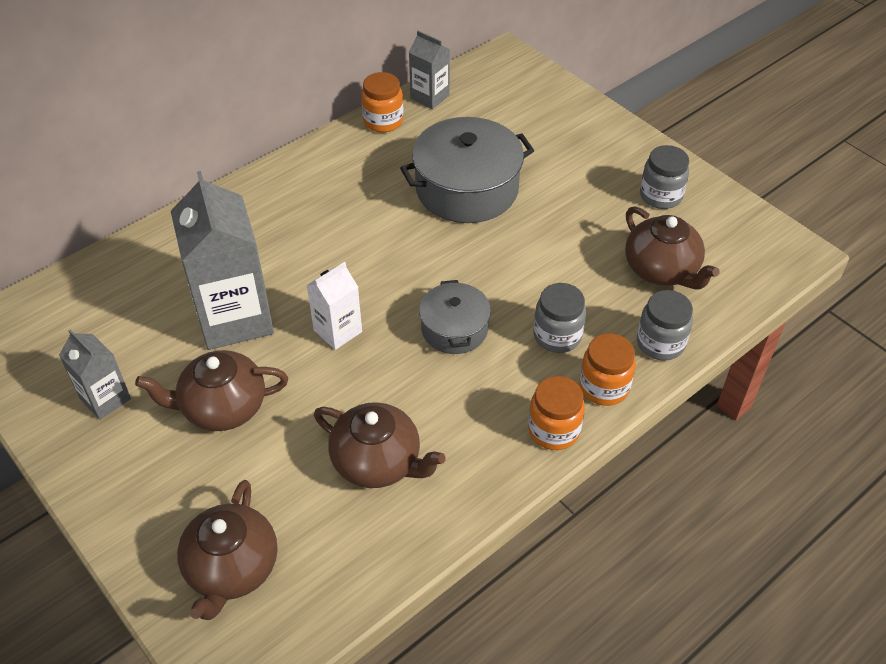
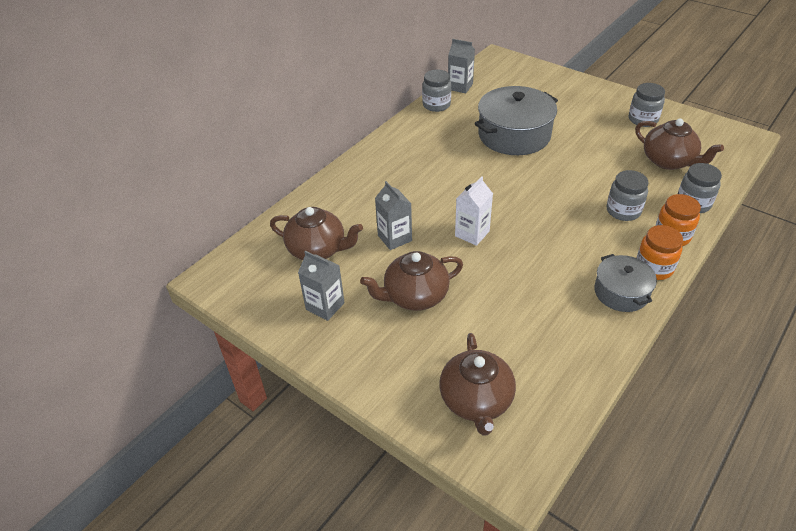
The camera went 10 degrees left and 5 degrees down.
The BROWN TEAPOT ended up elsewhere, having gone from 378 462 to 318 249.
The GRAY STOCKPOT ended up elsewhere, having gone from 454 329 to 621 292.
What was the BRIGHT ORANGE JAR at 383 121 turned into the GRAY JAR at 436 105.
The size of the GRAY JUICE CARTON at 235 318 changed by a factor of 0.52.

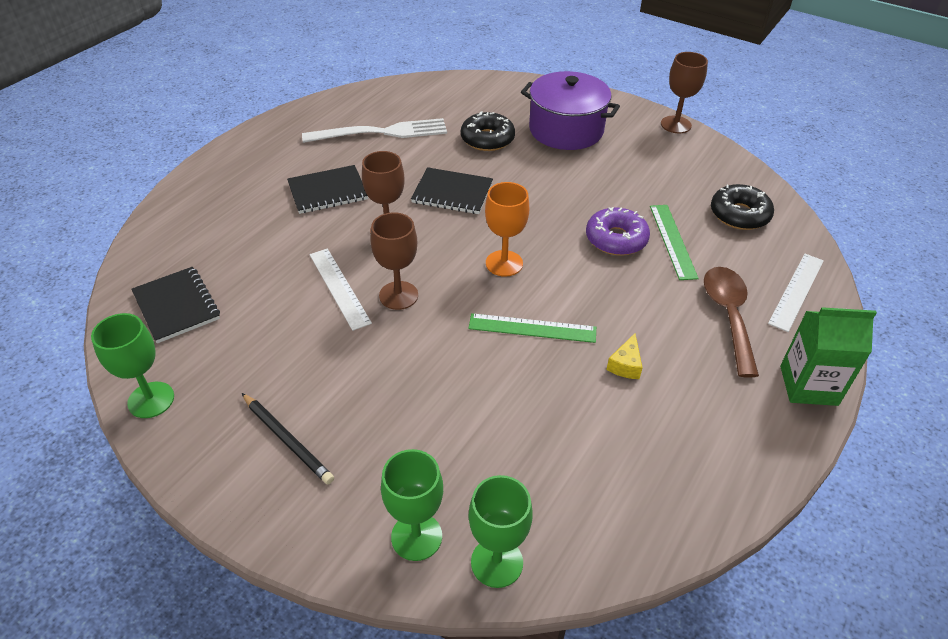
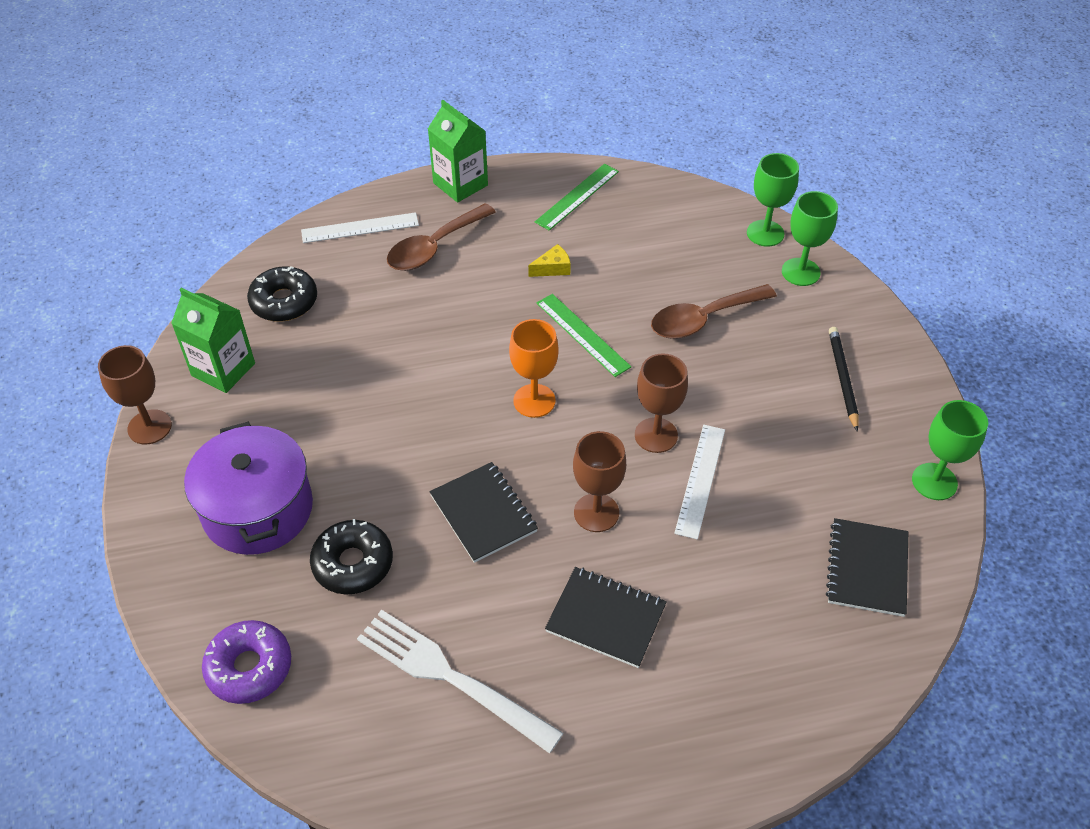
The camera went 135 degrees left and 5 degrees up.
The second view gained the EMERALD JUICE CARTON at 223 369.
The second view gained the BROWN TABLESPOON at 703 319.
The PURPLE DONUT ended up elsewhere, having gone from 616 239 to 249 667.
The EMERALD RULER ended up elsewhere, having gone from 672 241 to 577 196.

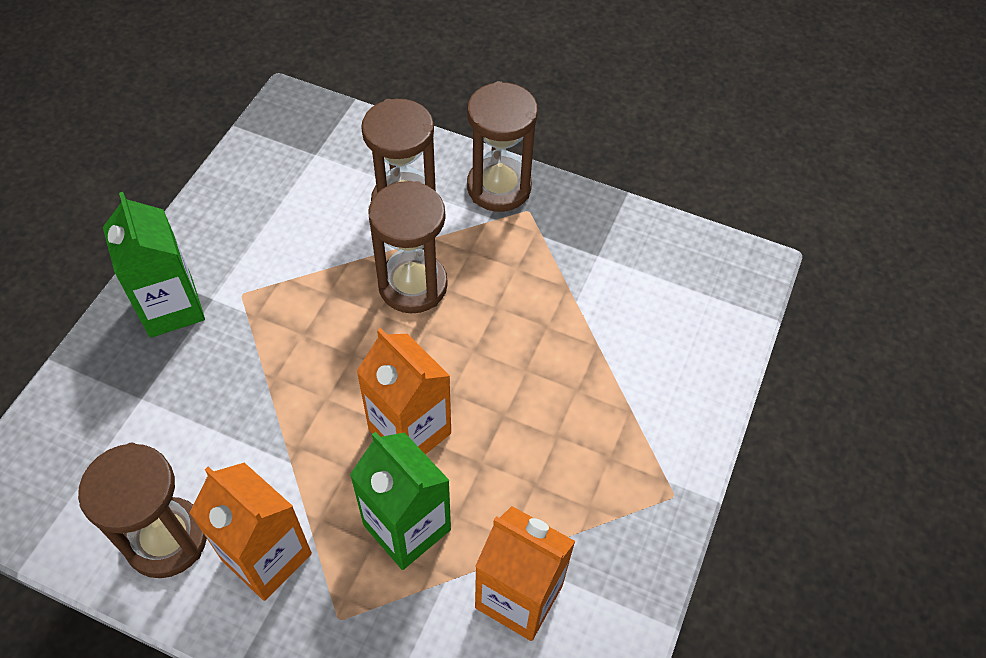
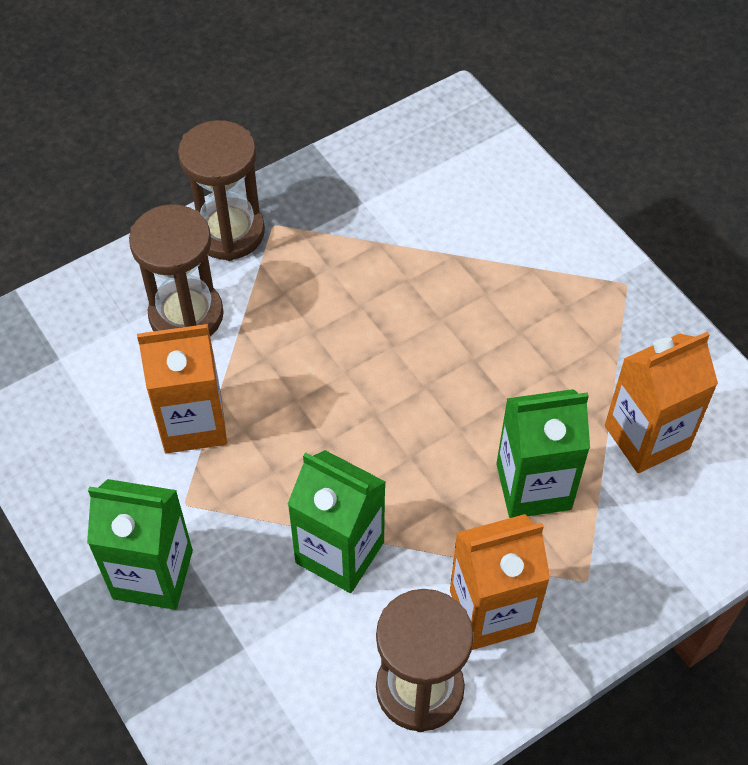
The camera went 55 degrees left and 0 degrees up.
The second view lost the BROWN SAND TIMER at 413 285.
The second view gained the EMERALD JUICE CARTON at 339 552.
The BRIGHT ORANGE JUICE CARTON ended up elsewhere, having gone from 410 431 to 193 423.

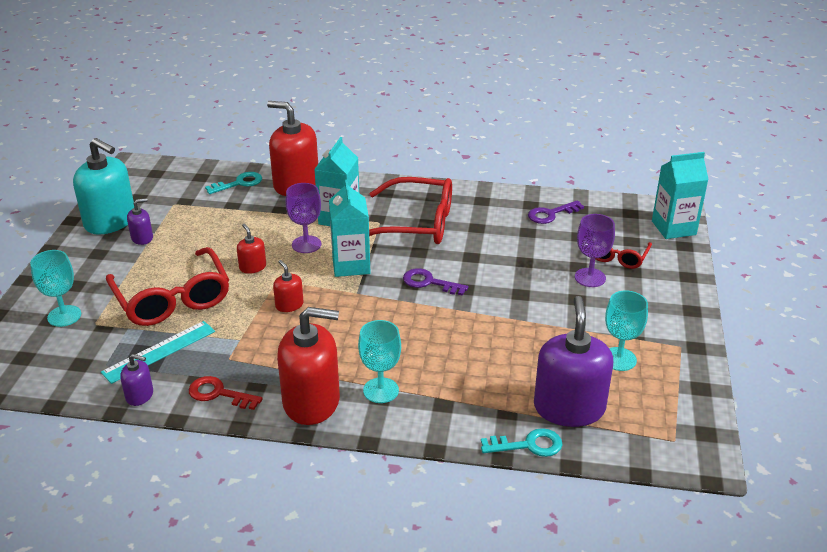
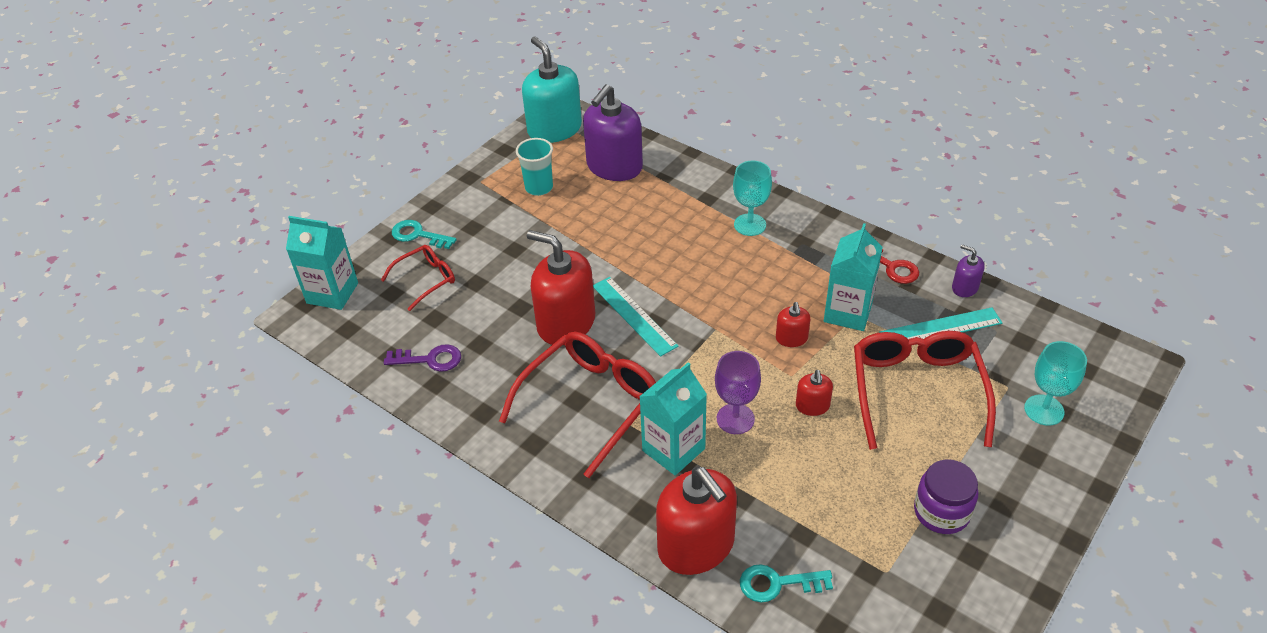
The camera went 150 degrees left and 10 degrees up.
The second view lost the PURPLE GOBLET at 590 277.
The TEAL SOAP PUMP ended up elsewhere, having gone from 110 221 to 554 129.
The RED SOAP PUMP ended up elsewhere, having gone from 311 401 to 566 323.
The TEAL JUICE CARTON ended up elsewhere, having gone from 351 265 to 848 312.
The TEAL KEY ended up elsewhere, having gone from 528 445 to 418 235.
Where the PURPLE SOAP PUMP stood at 142 238, the PURPLE JAR came to stand at 941 512.
Where the PURPLE KEY stood at 429 282, the TEAL RULER came to stand at 634 315.
Where the TEAL GOBLET stood at 619 359, the TEAL BEAKER came to stand at 539 188.
The RED SPECTACLES at 415 223 ended up facing another way, 90 degrees clockwise from before.

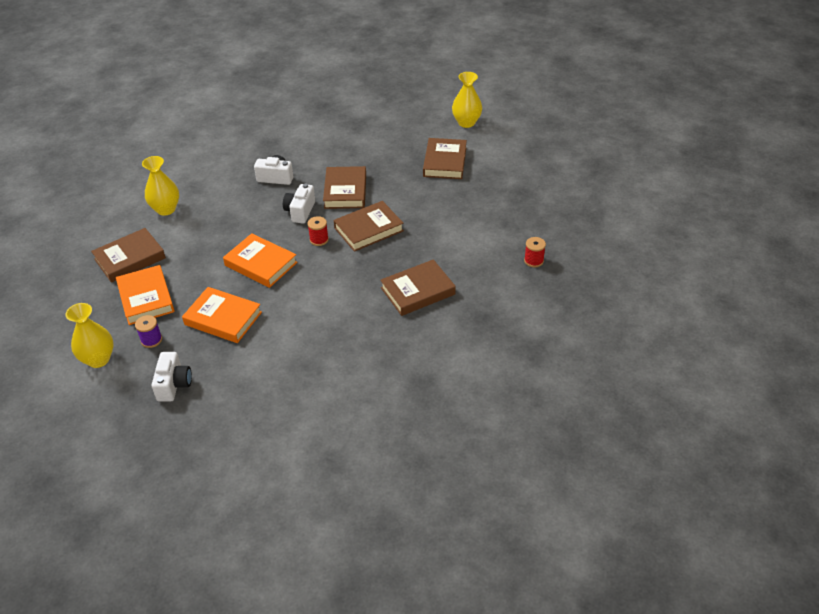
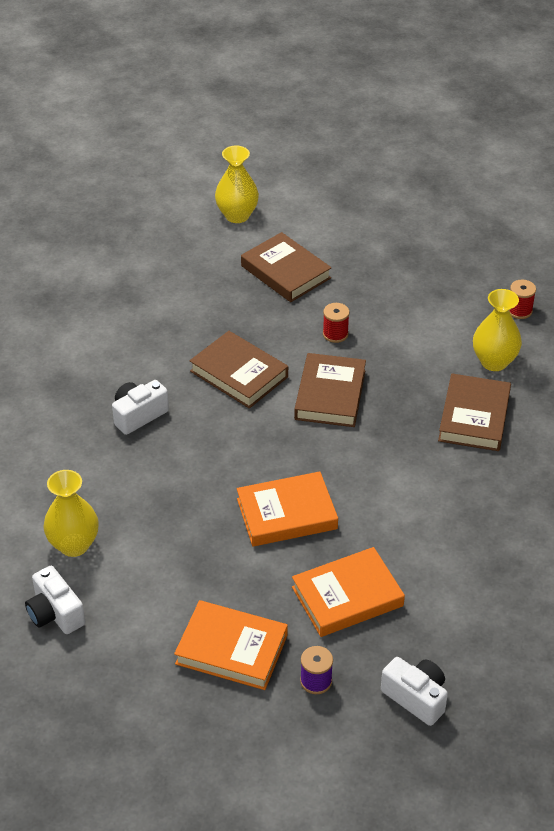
The camera went 50 degrees left and 0 degrees up.
The second view lost the BROWN HARDCOVER at 130 258.
The YELLOW VASE ended up elsewhere, having gone from 98 359 to 494 362.
The PURE WHITE COMPACT CAMERA ended up elsewhere, having gone from 300 211 to 55 613.
The RED REEL OF THREAD ended up elsewhere, having gone from 319 240 to 335 334.

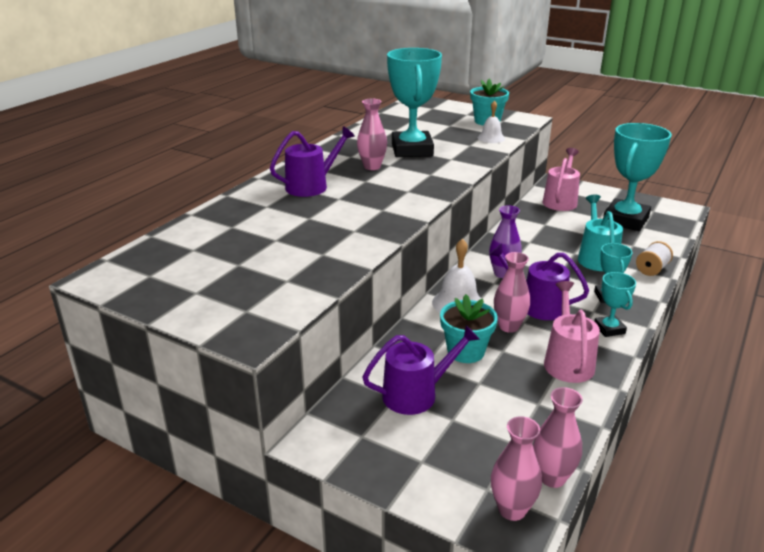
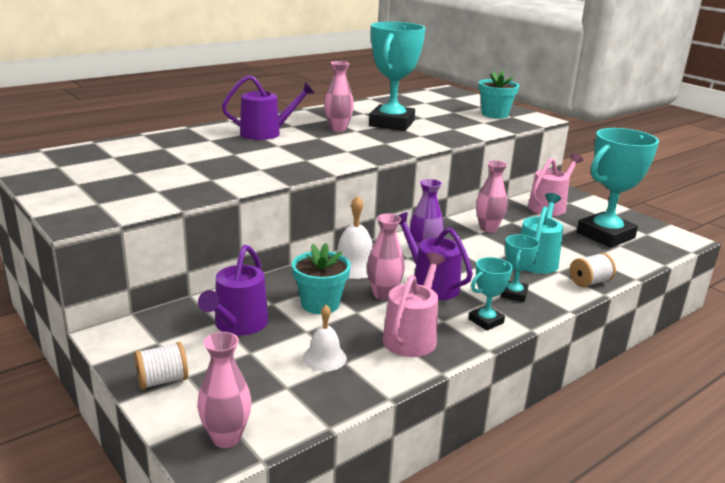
The camera went 20 degrees right and 5 degrees down.
The second view gained the PURE WHITE REEL OF THREAD at 162 380.
The PURE WHITE SCHOOL BELL ended up elsewhere, having gone from 491 138 to 324 358.
The PINK VASE ended up elsewhere, having gone from 552 477 to 488 228.
The PURPLE WATERING CAN at 416 394 ended up facing another way, 105 degrees clockwise from before.
The TEAL TROPHY at 609 329 ended up facing another way, 45 degrees clockwise from before.

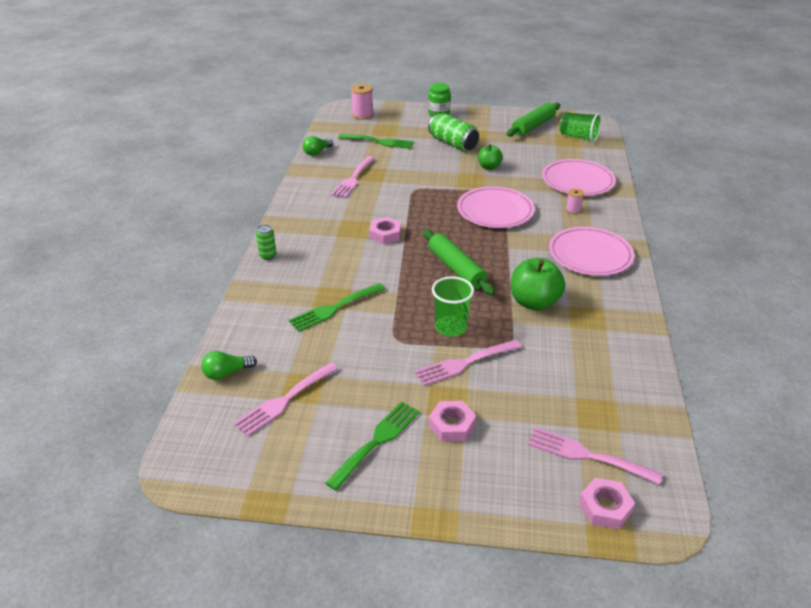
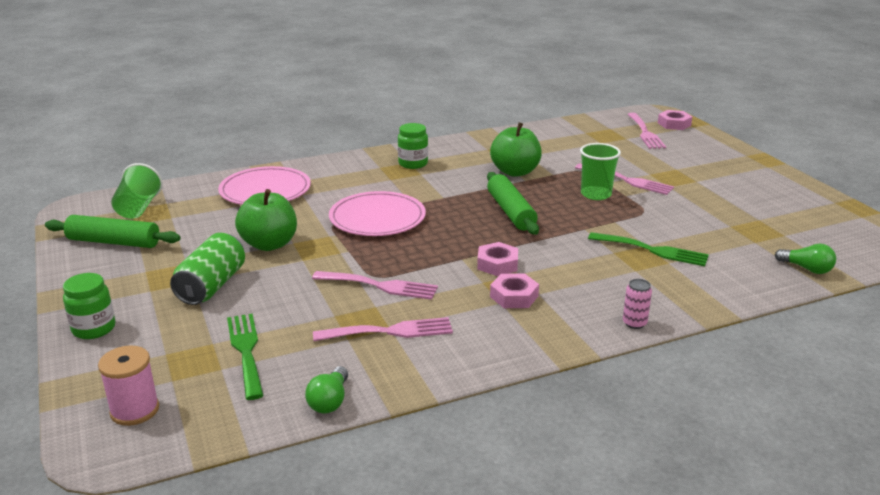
The camera went 120 degrees left and 10 degrees down.
The second view lost the EMERALD FORK at 377 441.
The second view lost the PINK REEL OF THREAD at 573 210.
The PINK FORK ended up elsewhere, having gone from 284 400 to 380 286.
The PINK HEXAGON NUT ended up elsewhere, having gone from 452 425 to 514 296.
Where the PINK DINNER PLATE stood at 590 254, the EMERALD JAR came to stand at 413 164.
What was the EMERALD TIN at 268 255 turned into the PINK TIN at 634 323.
The EMERALD LIGHT BULB at 317 152 ended up facing another way, 90 degrees clockwise from before.
The EMERALD DOUGH ROLLER at 456 269 ended up facing another way, 45 degrees counterclockwise from before.
The size of the EMERALD APPLE at 489 167 changed by a factor of 1.67.

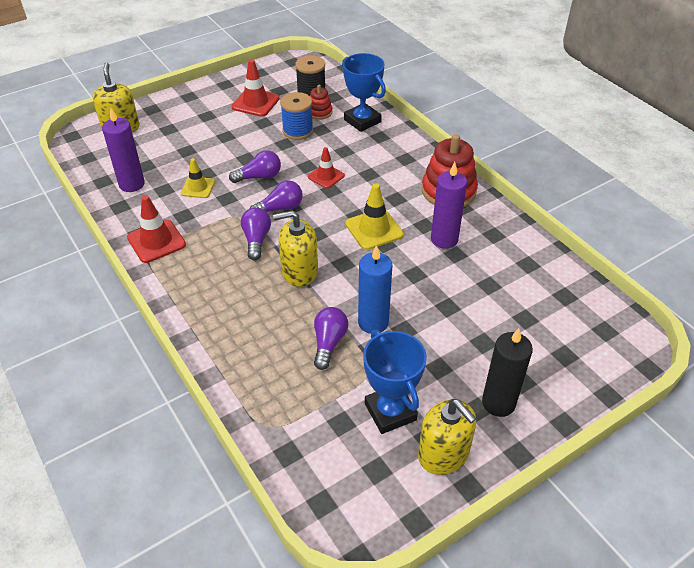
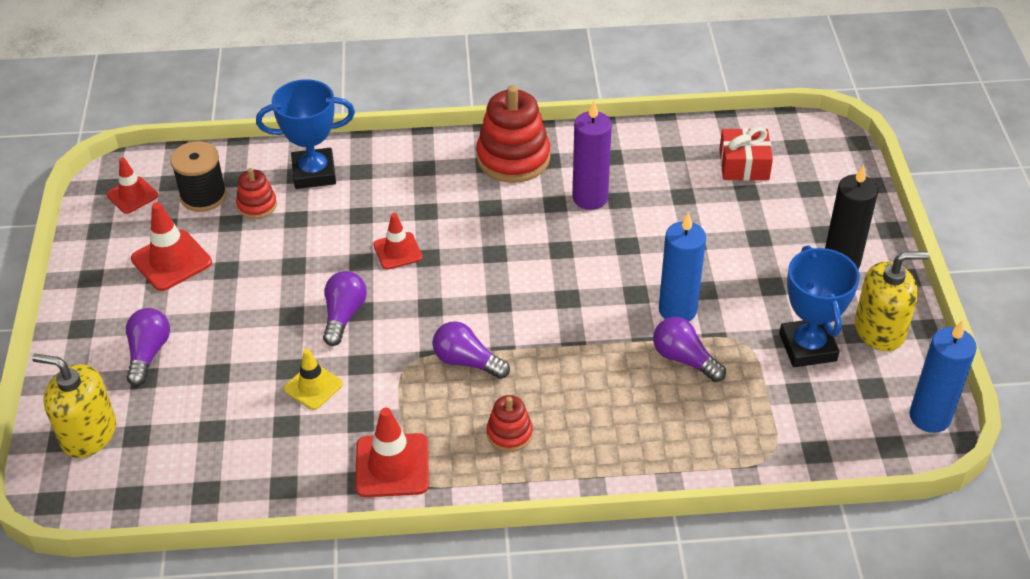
The camera went 60 degrees left and 0 degrees up.
The second view lost the PURPLE CANDLE at 132 184.
The second view lost the YELLOW SOAP PUMP at 299 271.
The second view lost the BLUE REEL OF THREAD at 297 131.
The second view lost the YELLOW SAFETY CONE at 374 229.
The second view gained the RED SAFETY CONE at 132 195.
The second view gained the RED RING STACKER at 509 433.
The second view gained the RED GIFT at 744 164.
The second view gained the BLUE CANDLE at 929 417.
The PURPLE LIGHT BULB ended up elsewhere, having gone from 280 208 to 148 353.
The BLUE TROPHY at 390 412 ended up facing another way, 75 degrees clockwise from before.

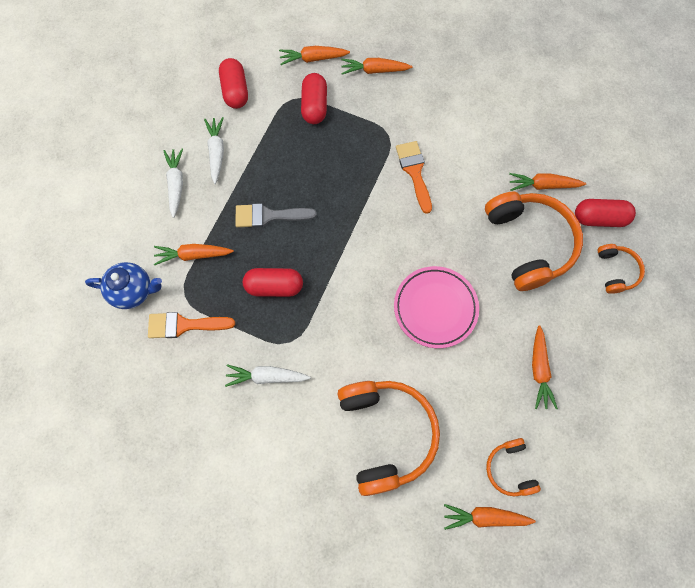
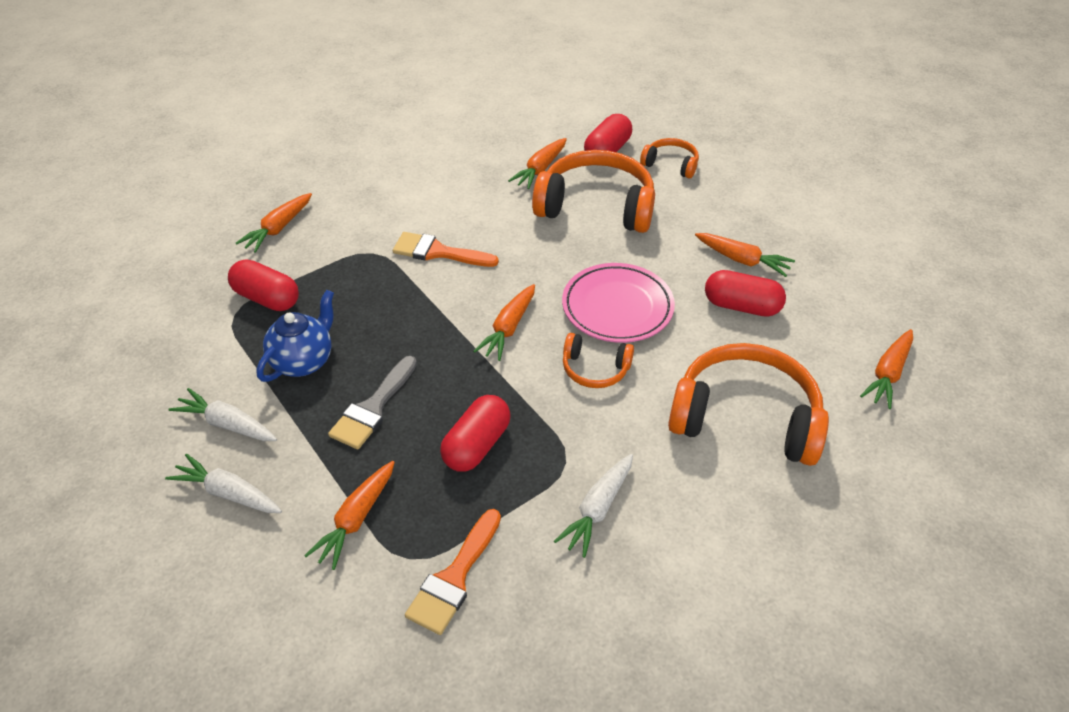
The camera went 60 degrees left and 25 degrees down.
The BLUE TEAPOT ended up elsewhere, having gone from 134 291 to 303 361.
The RED CAPSULE ended up elsewhere, having gone from 235 91 to 741 306.
The BRIGHT ORANGE TOY CARROT ended up elsewhere, having gone from 313 59 to 508 328.
The BRIGHT ORANGE HEADSET ended up elsewhere, having gone from 509 469 to 595 369.

